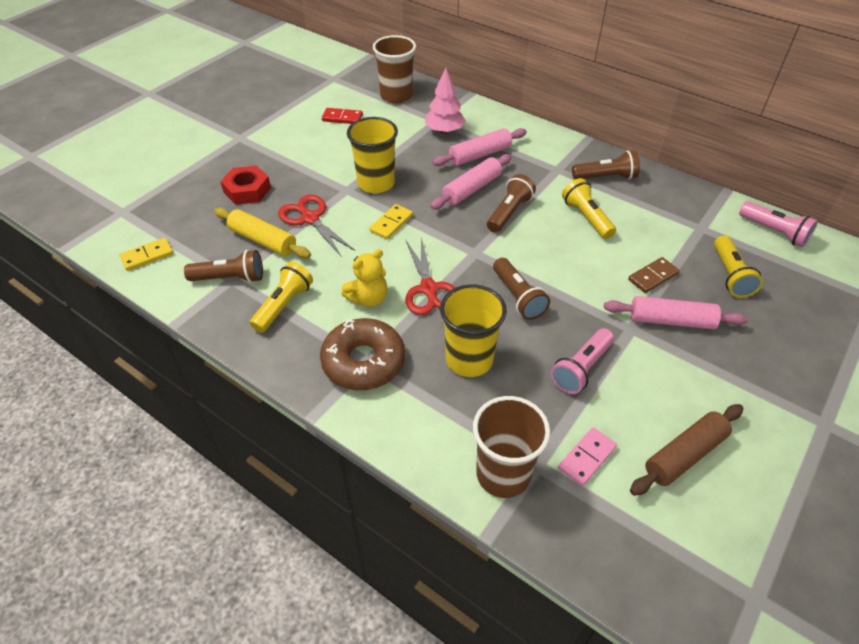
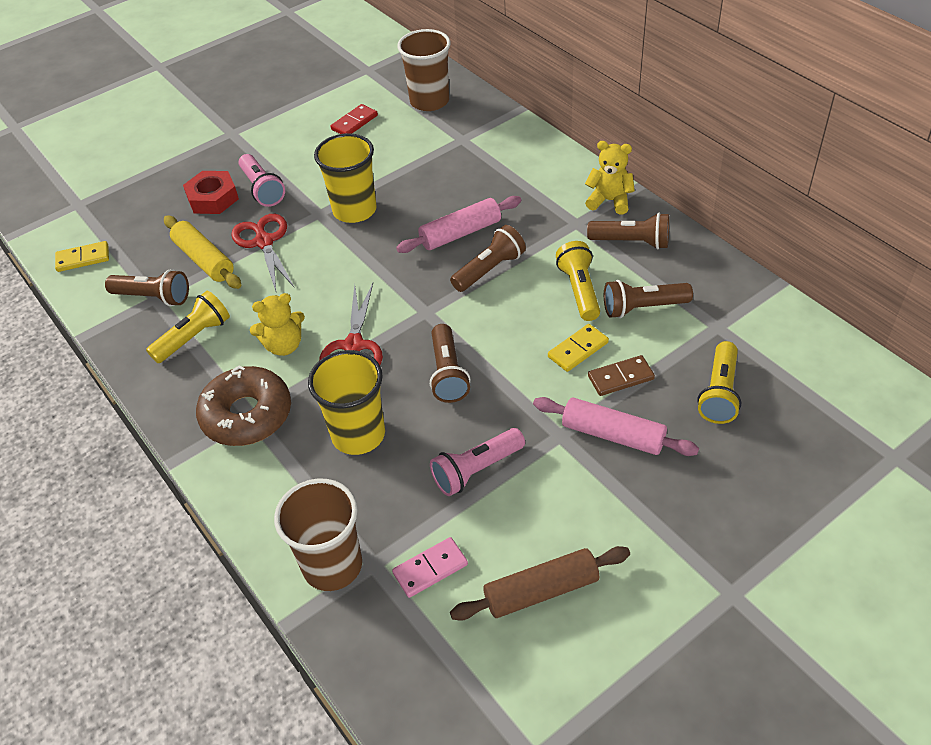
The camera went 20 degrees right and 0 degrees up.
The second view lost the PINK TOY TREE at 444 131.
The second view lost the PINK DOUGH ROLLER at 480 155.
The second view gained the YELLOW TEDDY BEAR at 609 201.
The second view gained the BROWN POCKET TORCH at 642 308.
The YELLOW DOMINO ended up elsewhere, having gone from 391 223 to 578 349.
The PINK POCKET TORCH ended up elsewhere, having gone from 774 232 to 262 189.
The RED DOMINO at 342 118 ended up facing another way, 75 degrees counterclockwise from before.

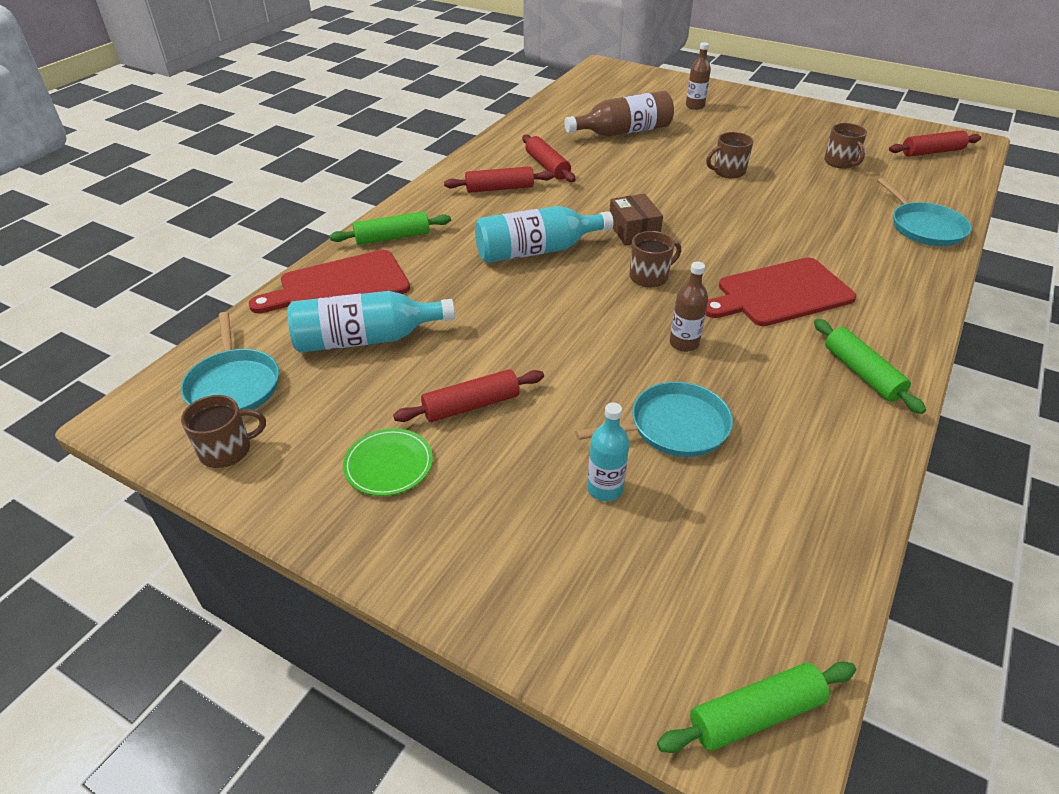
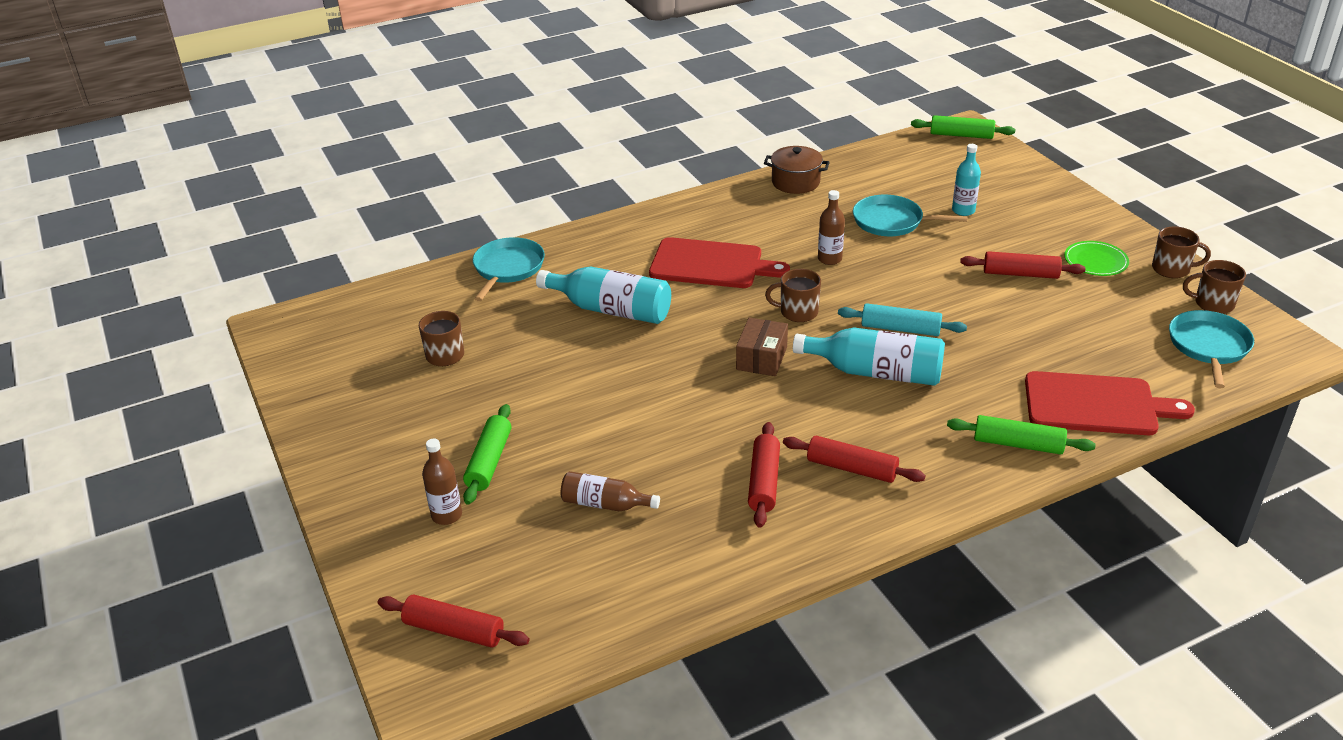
The camera went 145 degrees left and 5 degrees down.
The second view gained the BROWN STOCKPOT at 795 182.
The second view gained the TEAL DOUGH ROLLER at 900 329.
The TEAL FLASK ended up elsewhere, having gone from 366 339 to 611 310.
The BROWN MUG ended up elsewhere, having gone from 728 172 to 1172 269.
The EMERALD DOUGH ROLLER ended up elsewhere, having gone from 862 373 to 489 461.
The RED DOUGH ROLLER ended up elsewhere, having gone from 931 152 to 454 630.
The size of the BROWN FLASK at 623 132 changed by a factor of 0.59.

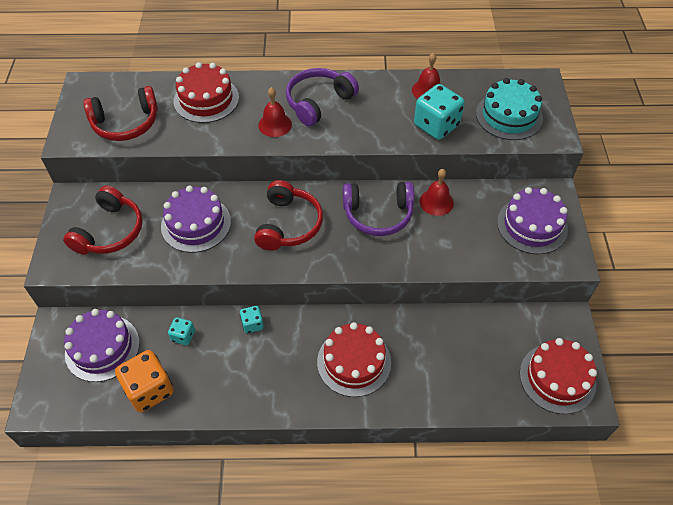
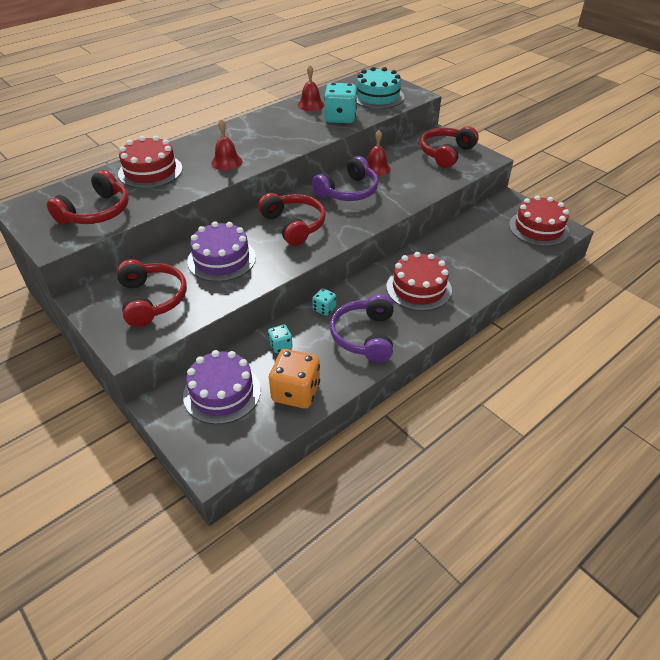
The camera went 40 degrees left and 10 degrees down.
The PURPLE HEADSET ended up elsewhere, having gone from 318 102 to 365 336.
Where the PURPLE GATEAU stood at 532 225, the RED HEADSET came to stand at 446 153.

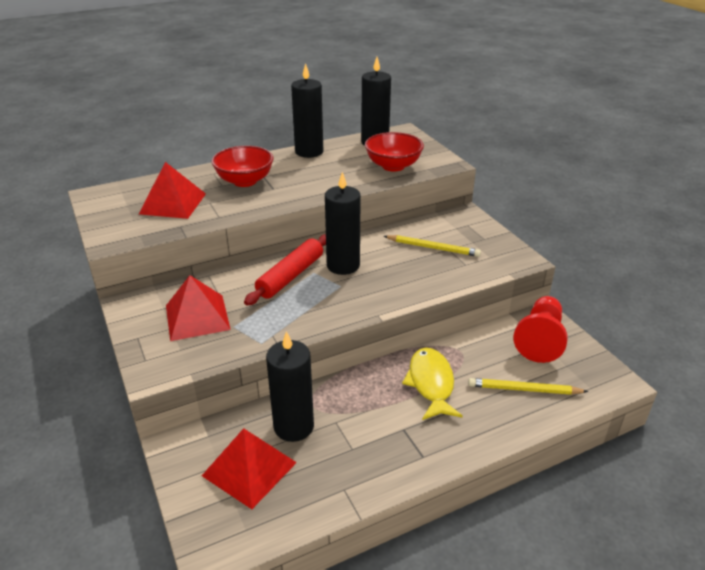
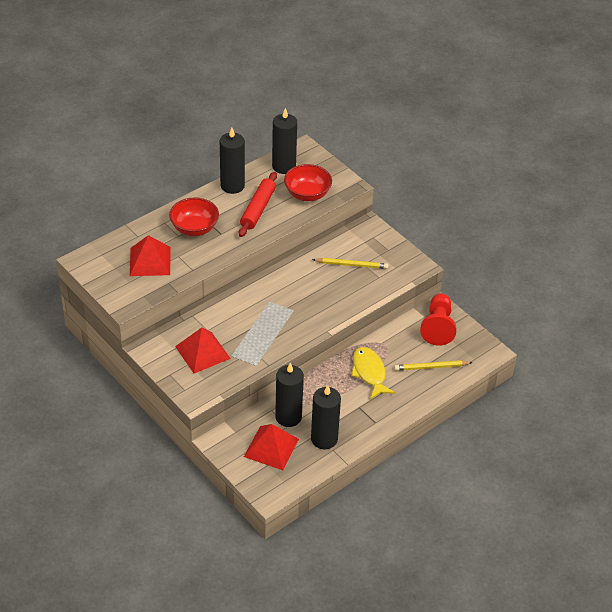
The camera went 15 degrees left and 10 degrees up.
The RED DOUGH ROLLER ended up elsewhere, having gone from 291 276 to 258 209.
The JET-BLACK CANDLE ended up elsewhere, having gone from 343 265 to 324 439.

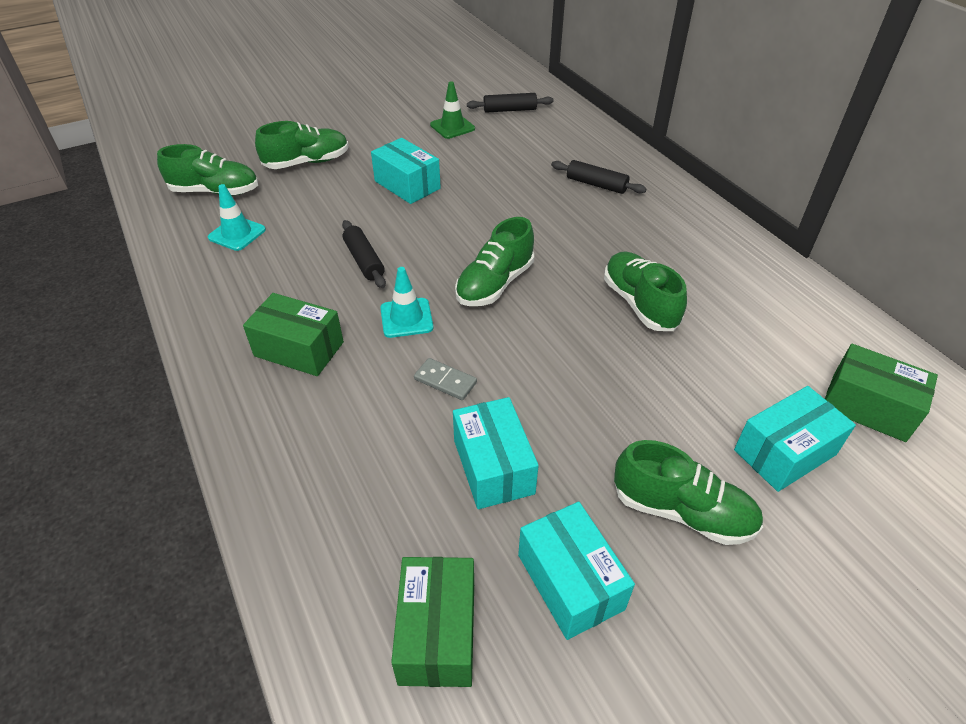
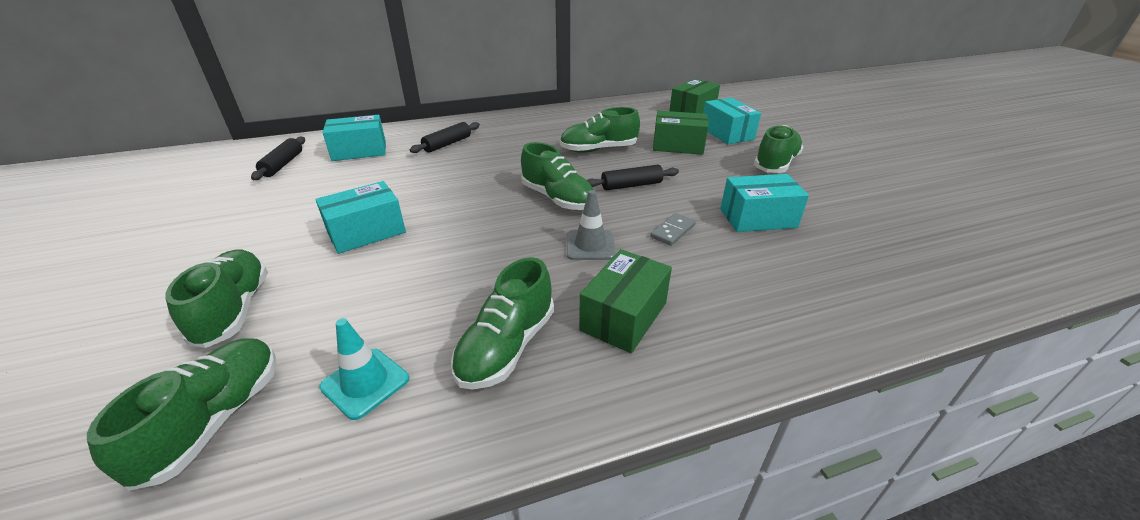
The camera went 80 degrees left and 10 degrees down.
The second view lost the EMERALD SAFETY CONE at 452 127.
The second view gained the EMERALD LACE-UP SHOE at 507 347.
The JET-BLACK DOUGH ROLLER ended up elsewhere, having gone from 364 260 to 631 185.
The EMERALD BOX ended up elsewhere, having gone from 437 632 to 678 145.
The TEAL BOX ended up elsewhere, having gone from 570 582 to 359 151.
What was the TEAL SAFETY CONE at 406 318 turned into the GRAY SAFETY CONE at 590 245.

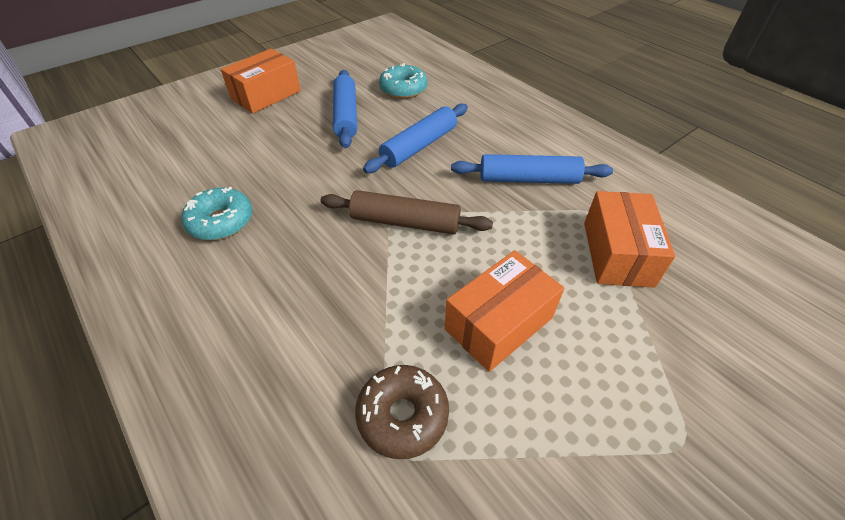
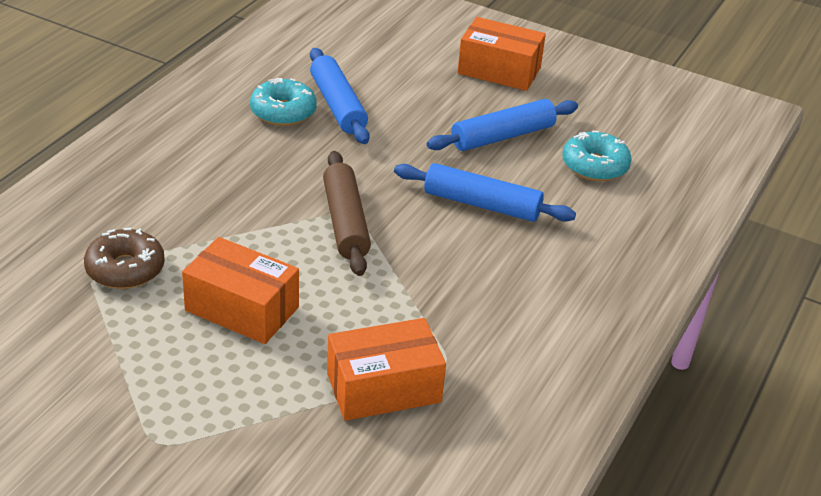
The camera went 65 degrees right and 10 degrees down.
The BLUE DOUGH ROLLER ended up elsewhere, having gone from 528 179 to 338 105.

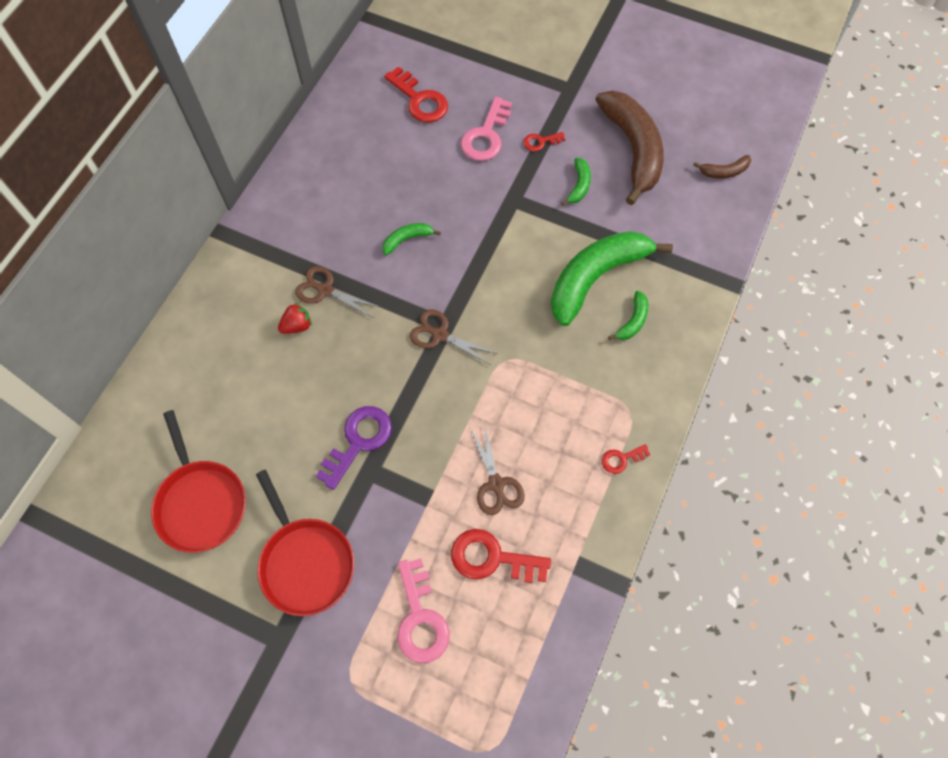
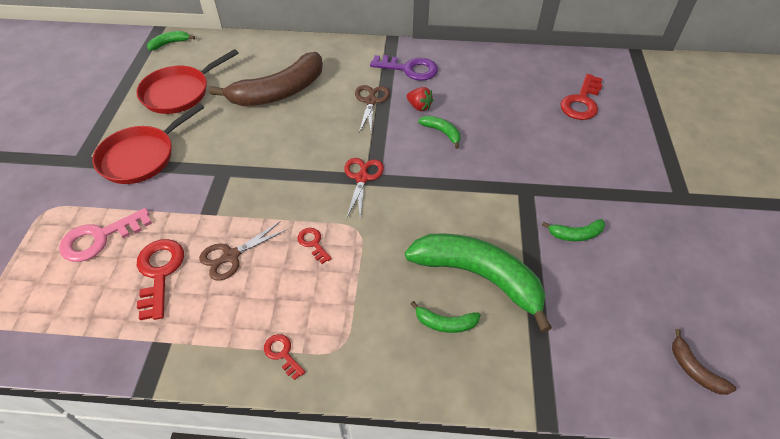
The camera went 70 degrees right and 15 degrees down.
The second view lost the PINK KEY at 486 135.
The second view gained the EMERALD TOY BANANA at 169 43.
The RED TOY STRAWBERRY ended up elsewhere, having gone from 297 326 to 419 107.
The PURPLE KEY ended up elsewhere, having gone from 358 441 to 409 69.
The RED KEY ended up elsewhere, having gone from 540 142 to 313 243.
The BROWN TOY BANANA ended up elsewhere, having gone from 633 149 to 279 92.
What was the BROWN PAIR OF SCISSORS at 440 334 turned into the RED PAIR OF SCISSORS at 362 178.

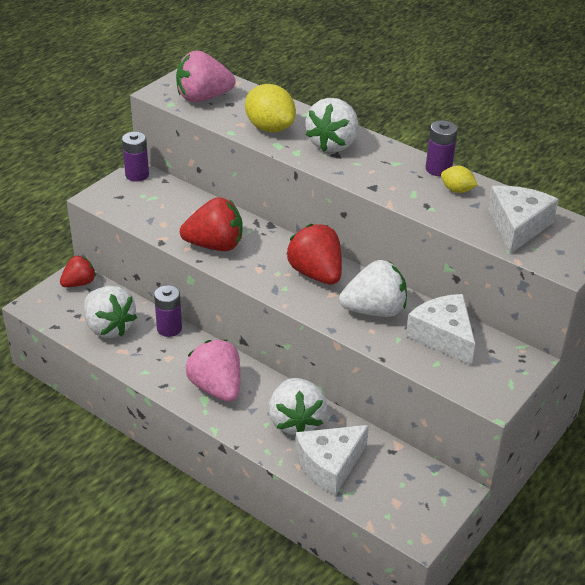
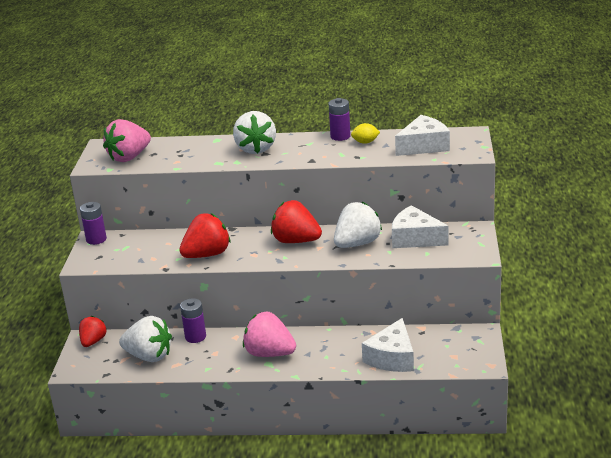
The camera went 30 degrees left and 10 degrees down.
The second view lost the YELLOW TOY LEMON at 269 128.
The second view lost the PURE WHITE TOY STRAWBERRY at 295 421.
The PURE WHITE CHEESE at 517 226 ended up facing another way, 75 degrees clockwise from before.

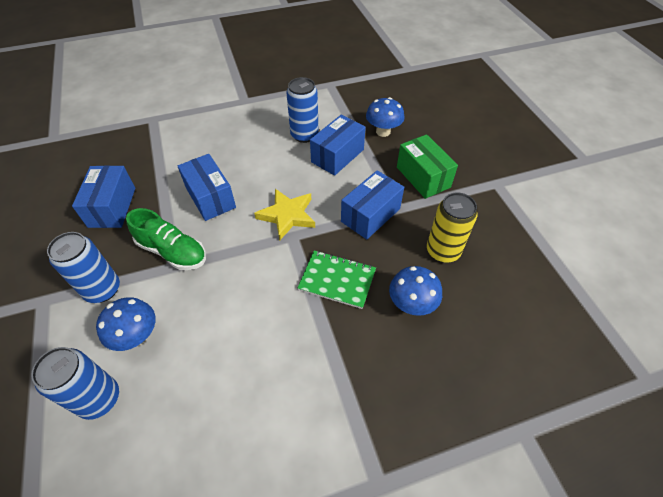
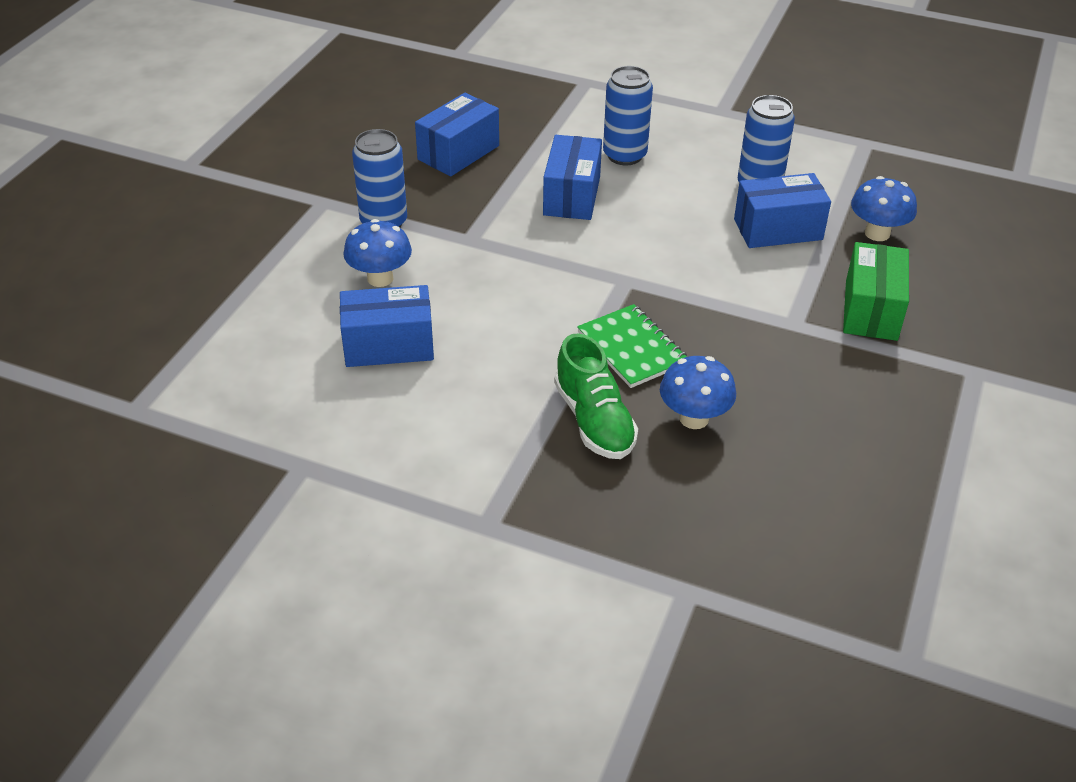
The camera went 40 degrees right and 10 degrees down.
The second view lost the YELLOW FIVE-POINTED STAR at 287 215.
The second view lost the YELLOW TIN at 443 251.
The BLUE TIN ended up elsewhere, having gone from 99 399 to 624 155.
The EMERALD LACE-UP SHOE ended up elsewhere, having gone from 172 251 to 594 420.
The BLUE BOX ended up elsewhere, having gone from 370 215 to 388 345.

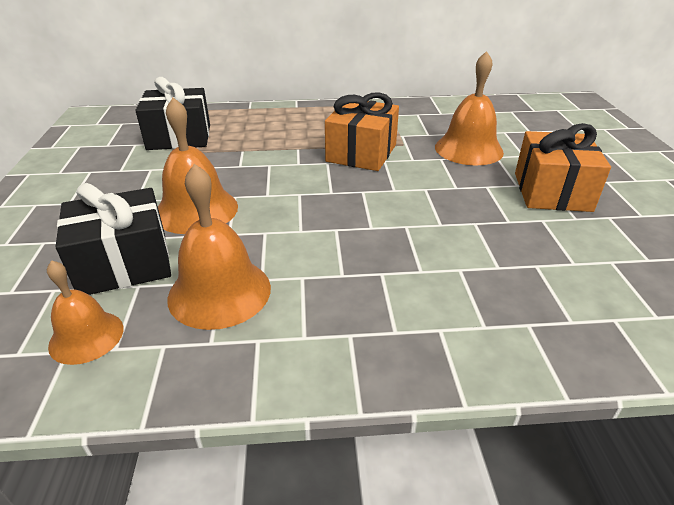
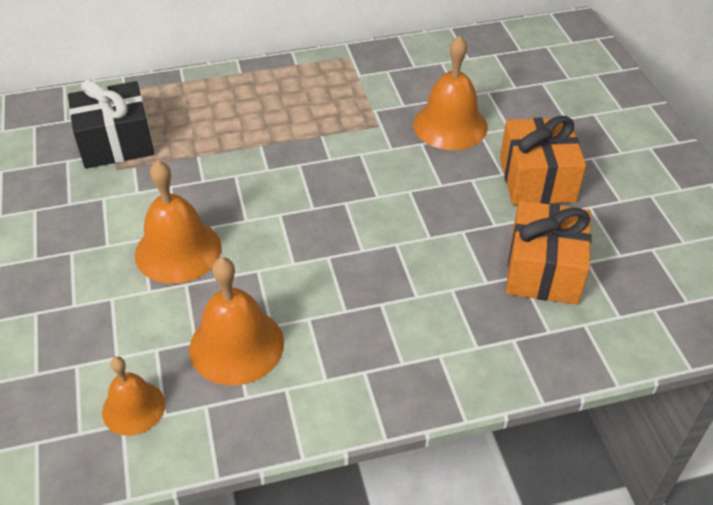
The camera went 10 degrees left and 10 degrees up.
The second view lost the JET-BLACK GIFT at 124 263.
The BRIGHT ORANGE GIFT ended up elsewhere, having gone from 361 153 to 543 270.

